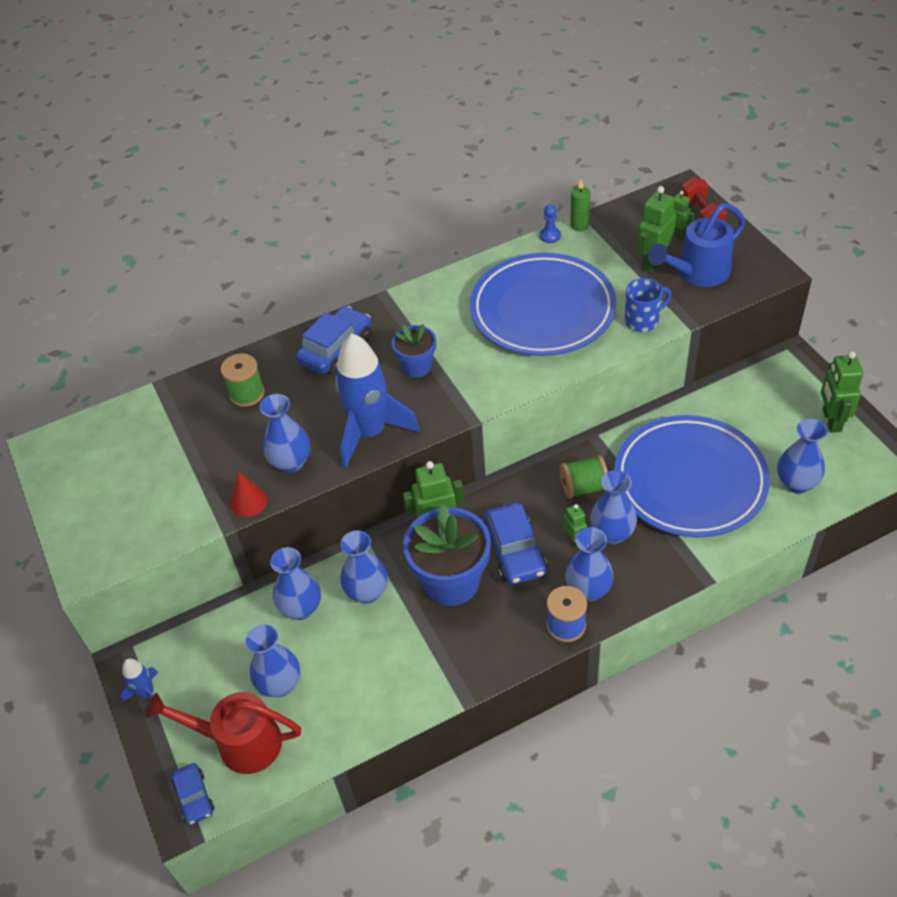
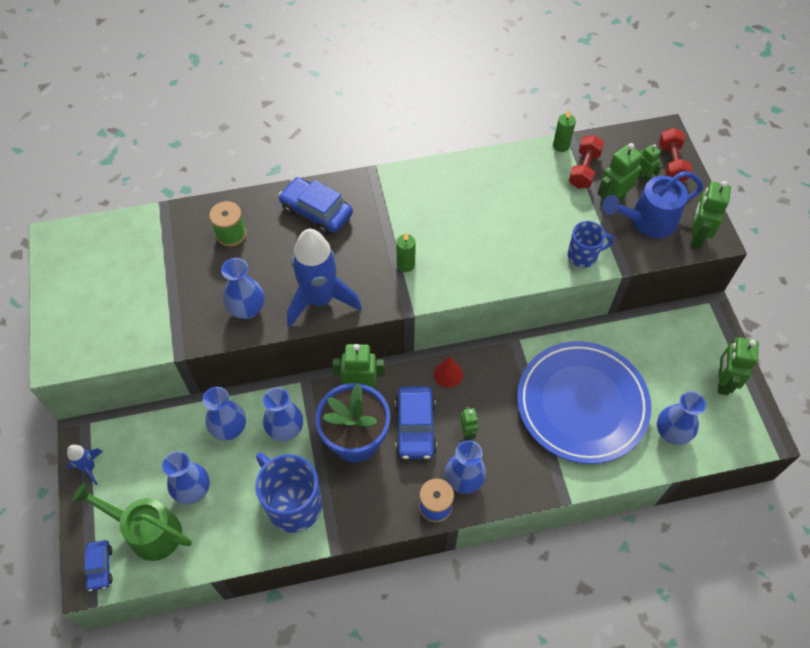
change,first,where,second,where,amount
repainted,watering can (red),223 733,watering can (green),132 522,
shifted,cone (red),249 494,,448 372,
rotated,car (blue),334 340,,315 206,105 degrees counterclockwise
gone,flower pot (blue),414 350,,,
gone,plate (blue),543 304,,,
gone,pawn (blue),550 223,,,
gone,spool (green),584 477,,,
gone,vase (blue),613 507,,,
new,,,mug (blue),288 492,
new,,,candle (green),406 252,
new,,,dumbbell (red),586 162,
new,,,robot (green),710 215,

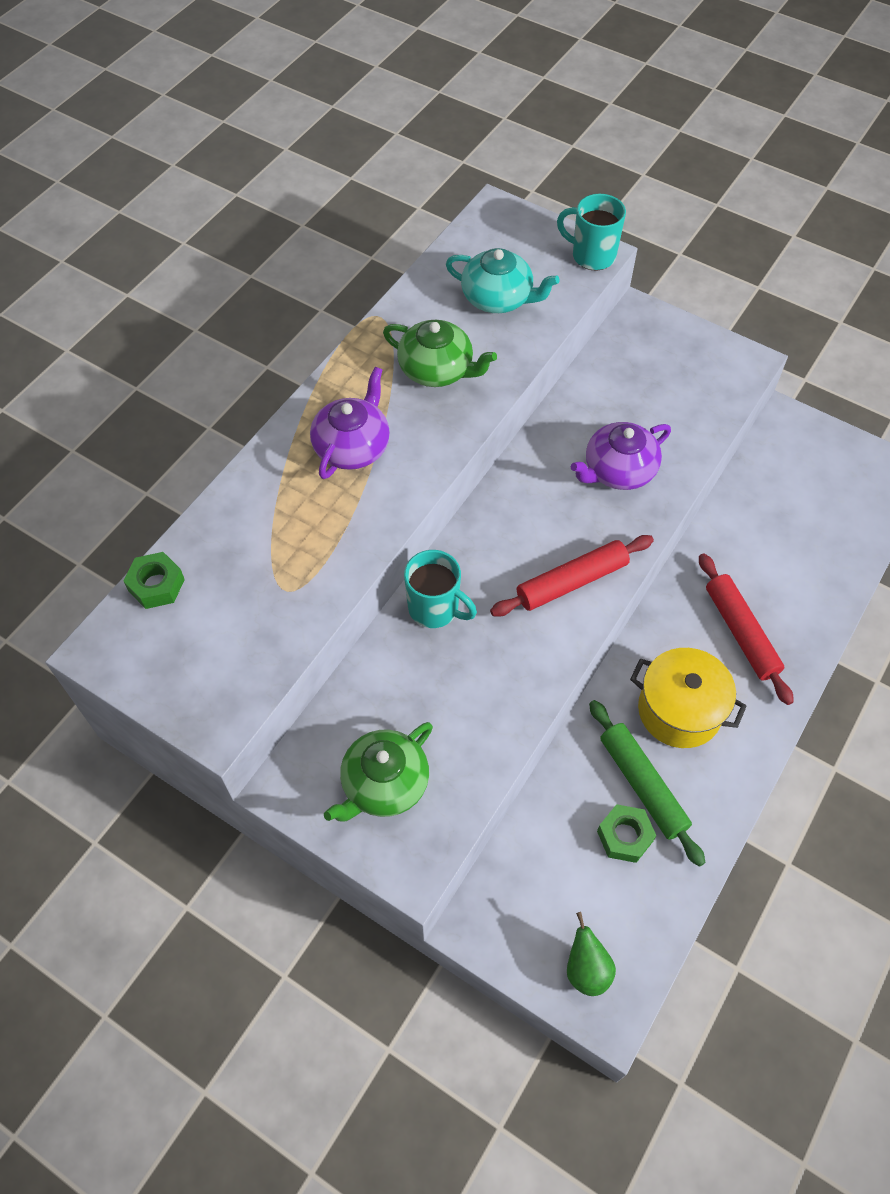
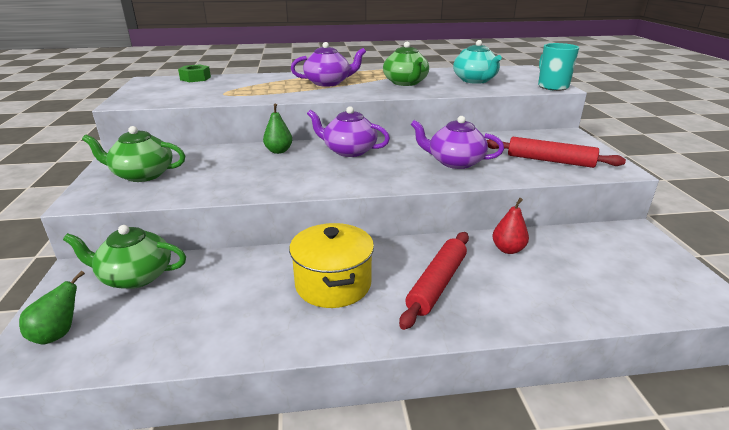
change,first,where,second,where,amount
swapped,mug (turquoise),440 589,pear (green),277 129,
shifted,rolling pin (red),572 576,,556 152,
gone,rolling pin (green),647 783,,,
gone,nut (green),626 833,,,
new,,,teapot (green),124 257,
new,,,teapot (purple),348 131,
new,,,pear (red),510 226,

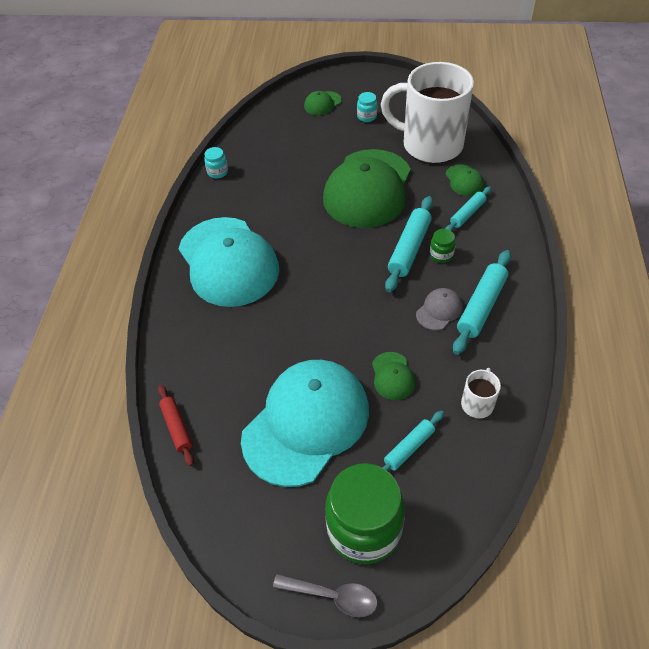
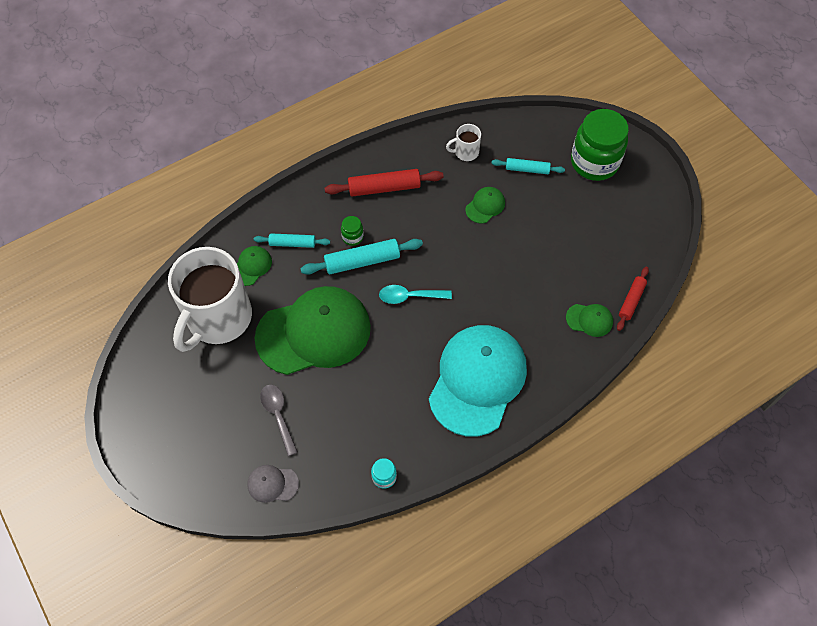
change,first,where,second,where,amount
gone,cap (turquoise),305 423,,,
shifted,spoon (grey),325 595,,279 420,
shifted,cap (green),323 103,,589 320,
gone,jar (turquoise),367 107,,,
rotated,mug (white),427 112,,210 299,45 degrees clockwise
shifted,cap (grey),439 309,,273 484,
repainted,rolling pin (turquoise),482 302,rolling pin (red),384 183,
new,,,spoon (turquoise),415 294,

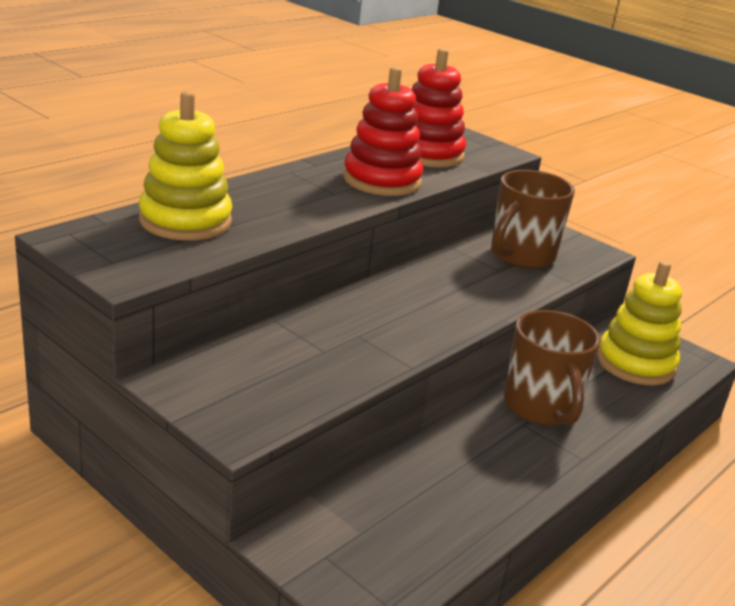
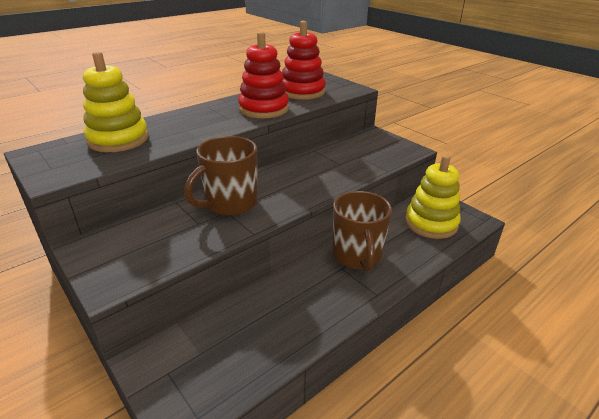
change,first,where,second,where,amount
shifted,mug (brown),533 219,,221 176,

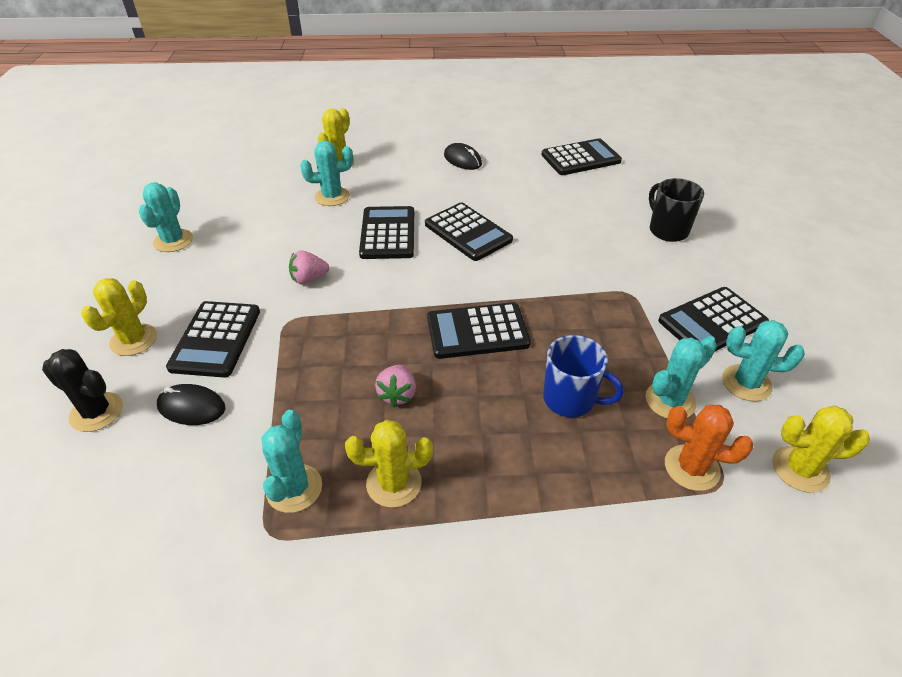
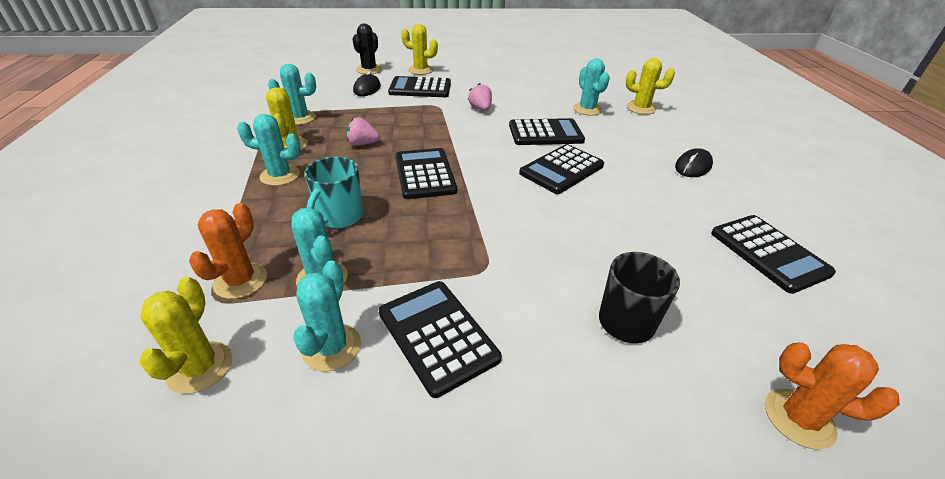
change,first,where,second,where,amount
shifted,cactus (turquoise),166 217,,269 150,
repainted,mug (blue),583 376,mug (turquoise),333 192,
new,,,cactus (orange),832 396,

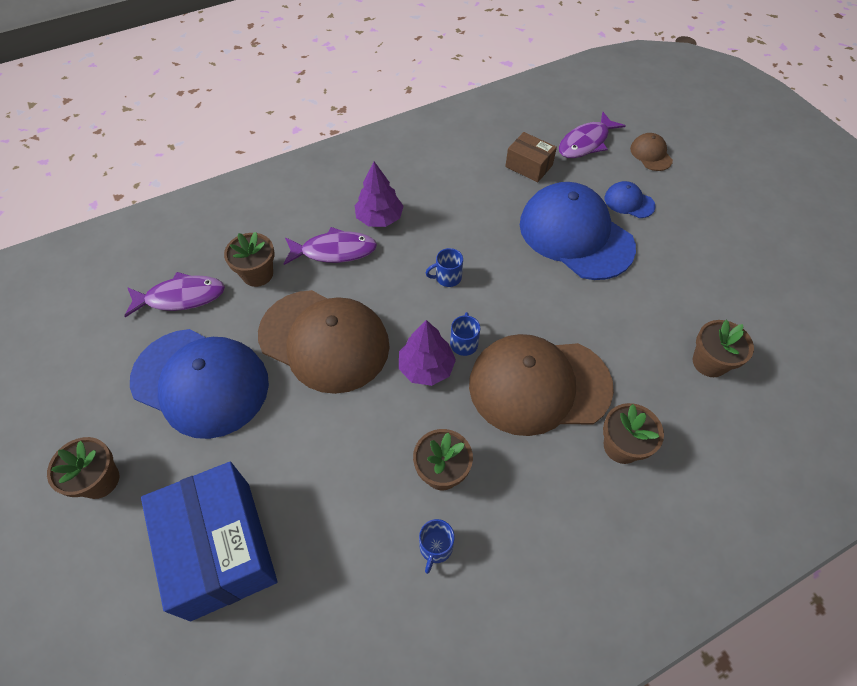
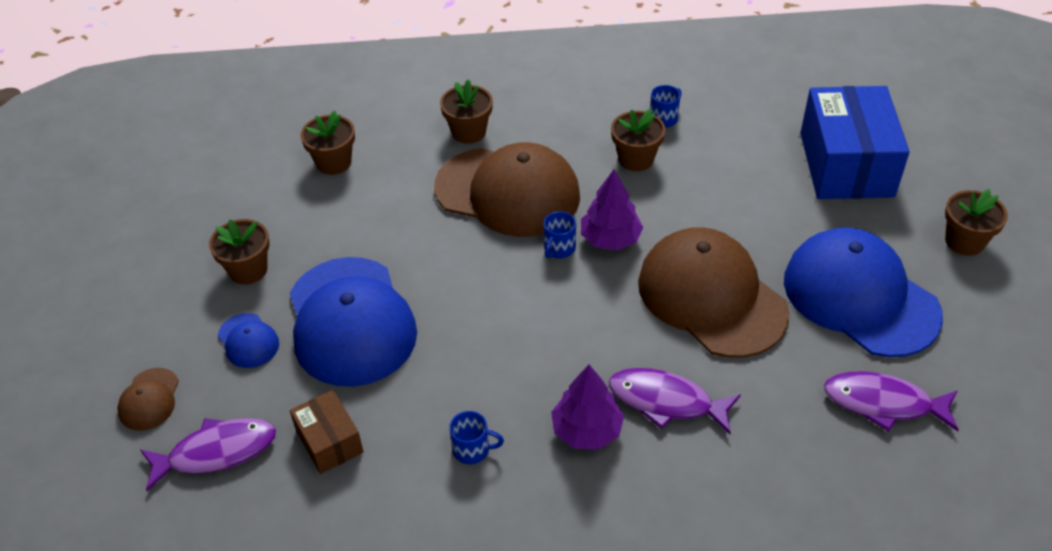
change,first,where,second,where,amount
shifted,flower pot (brown),249 259,,239 252,
shifted,mug (blue),444 267,,476 437,

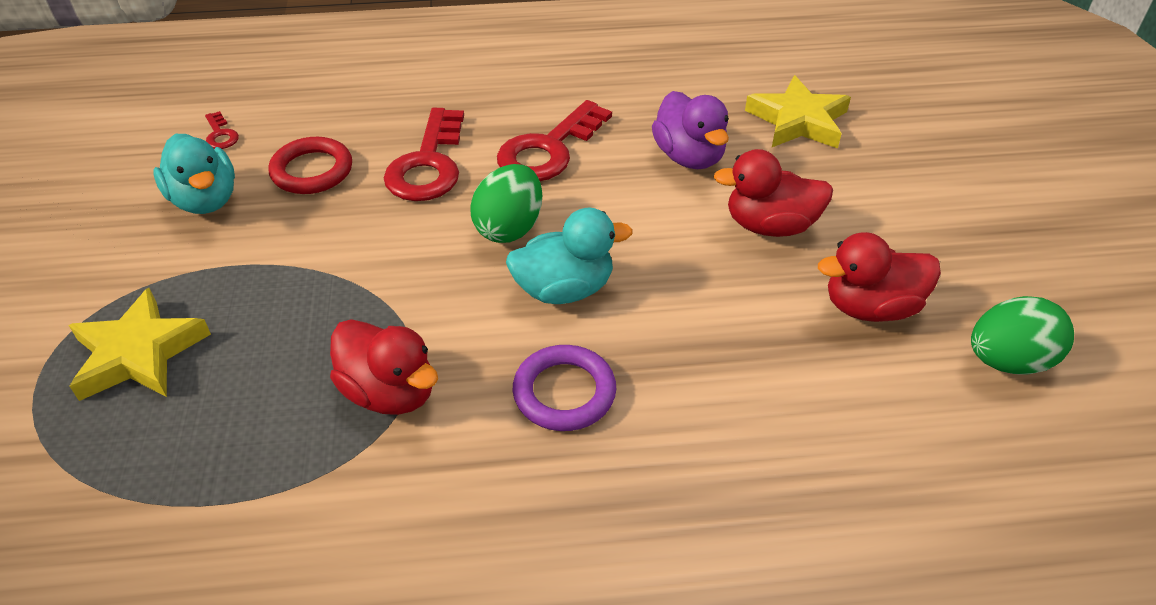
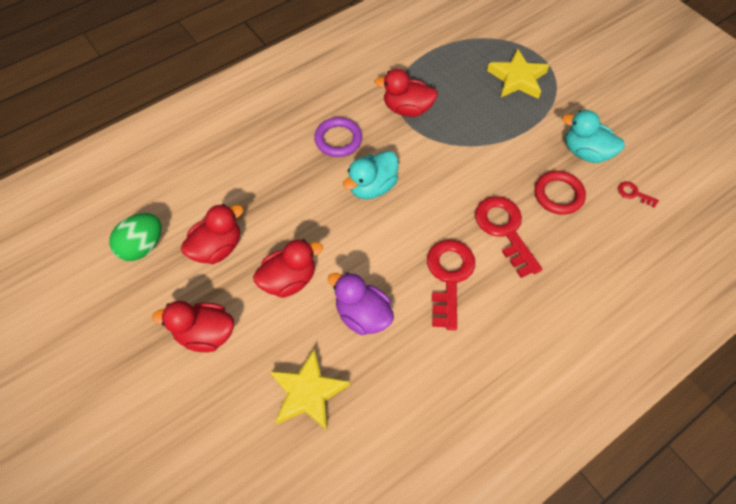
change,first,where,second,where,amount
gone,egg (green),506 203,,,
new,,,duck (red),193 326,

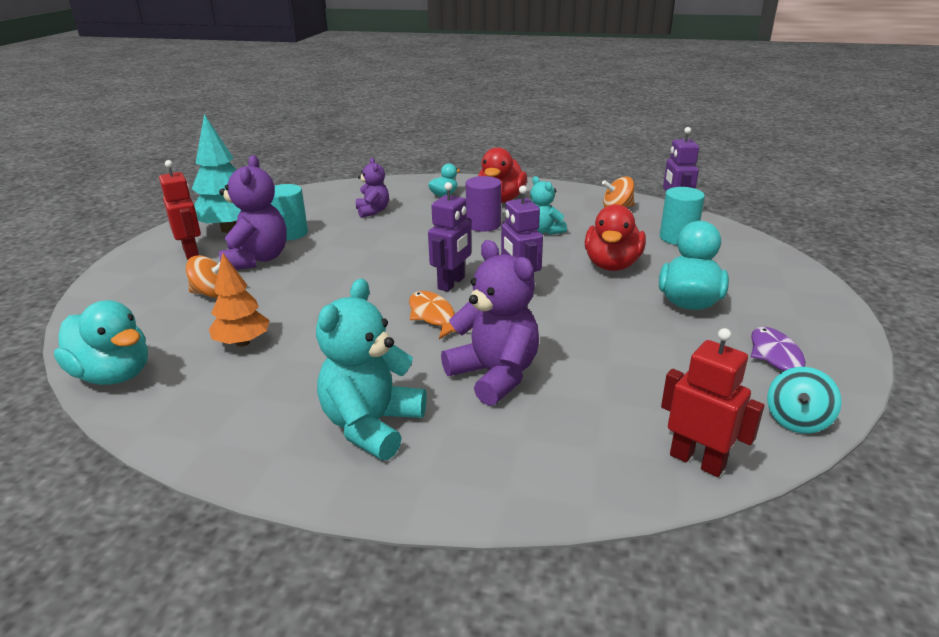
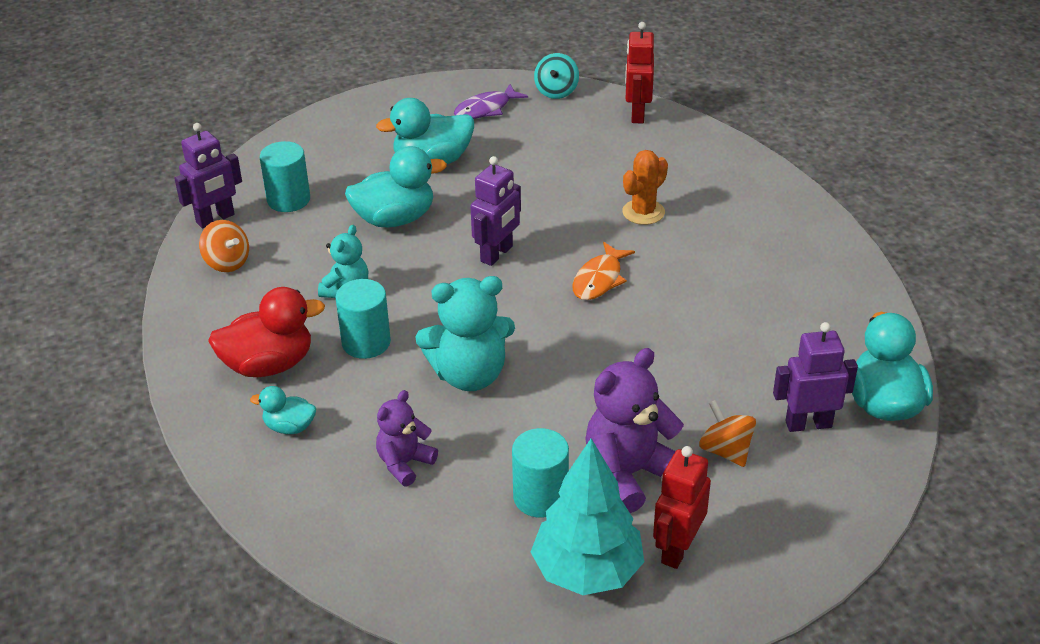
change,first,where,second,where,amount
gone,tree (orange),239 300,,,
shifted,teddy bear (turquoise),371 369,,465 333,
shifted,robot (purple),449 237,,815 377,
swapped,teddy bear (purple),490 323,cactus (orange),645 187,
repainted,cylinder (purple),483 204,cylinder (turquoise),363 319,
repainted,duck (red),615 237,duck (turquoise),396 186,
rotated,spinning top (turquoise),804 400,,556 76,105 degrees clockwise

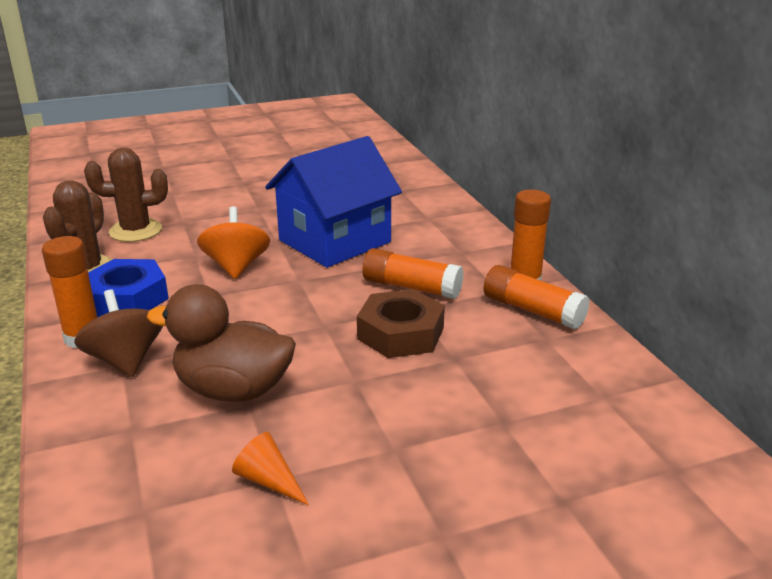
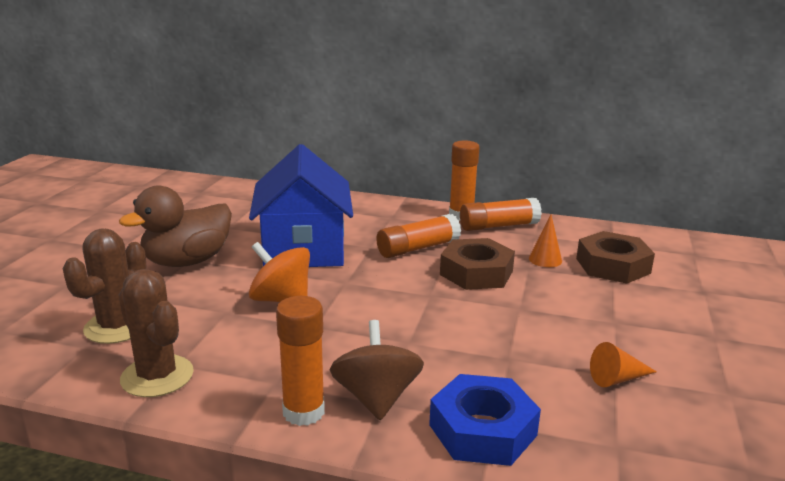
change,first,where,second,where,amount
rotated,spinning top (brown),118 333,,376 370,75 degrees clockwise
shifted,nut (blue),128 288,,485 420,
shifted,duck (brown),221 343,,175 226,
new,,,cone (orange),545 240,
new,,,nut (brown),615 257,

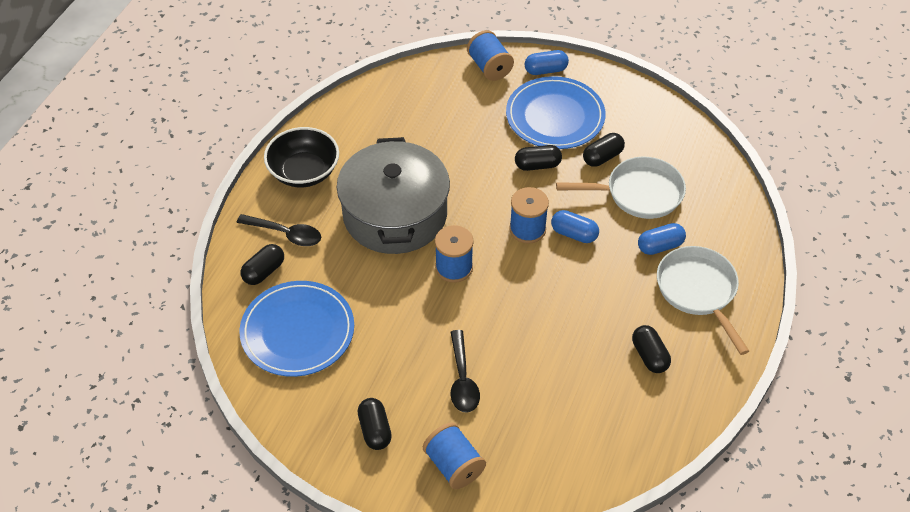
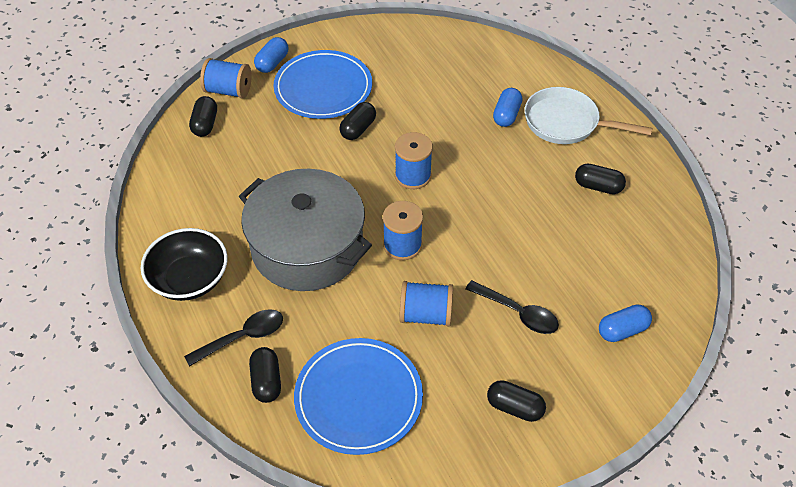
change,first,where,second,where,amount
shifted,spool (blue),454 456,,426 304,
shifted,capsule (blue),575 226,,625 323,
gone,pan (white),621 188,,,
shifted,capsule (black),604 150,,203 116,

